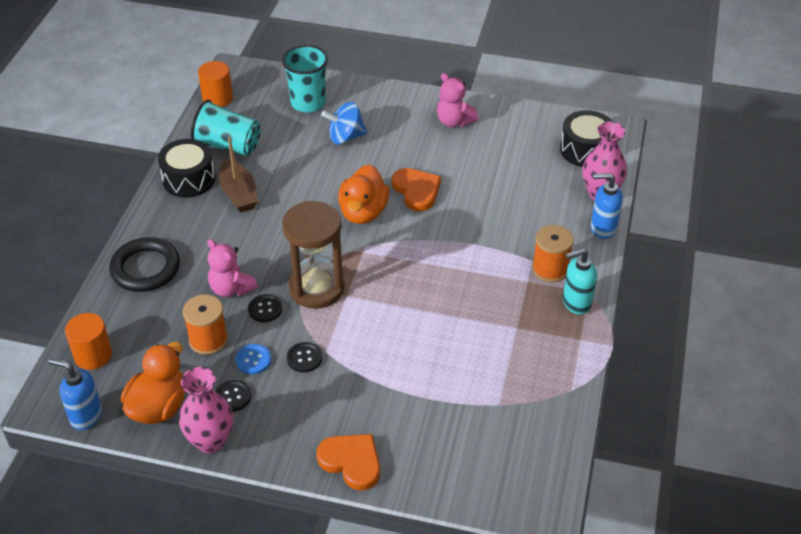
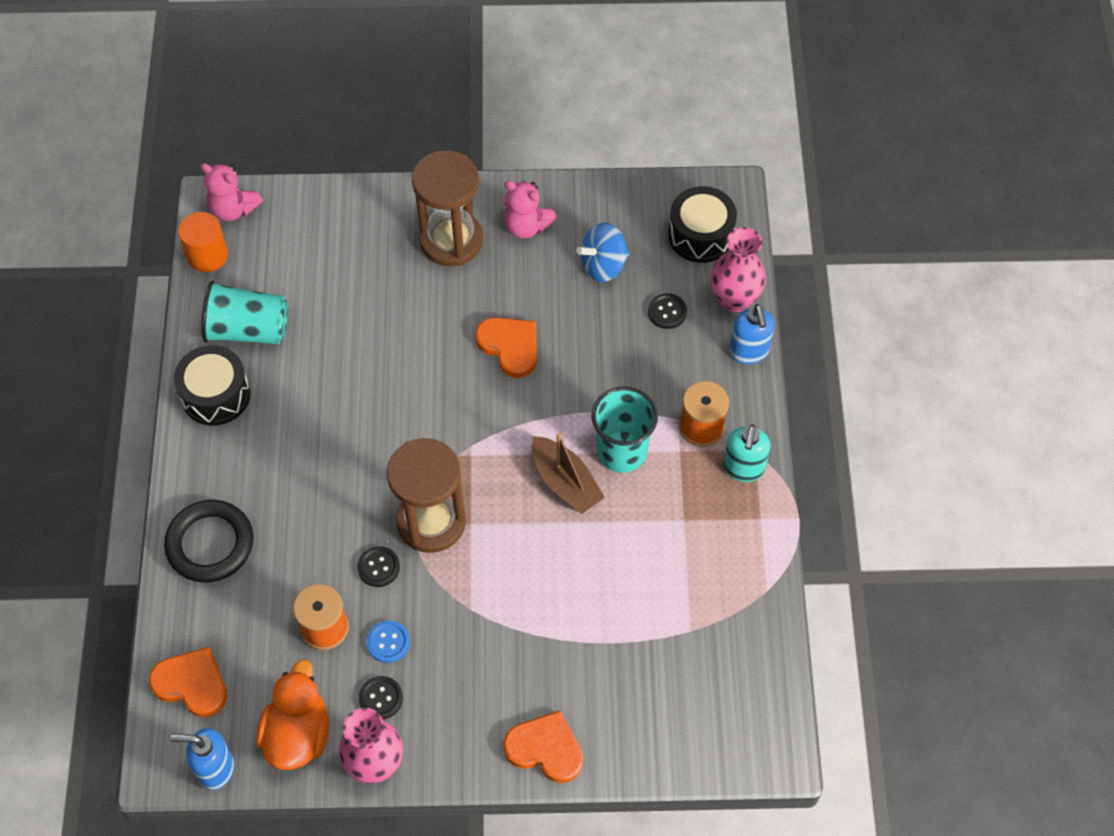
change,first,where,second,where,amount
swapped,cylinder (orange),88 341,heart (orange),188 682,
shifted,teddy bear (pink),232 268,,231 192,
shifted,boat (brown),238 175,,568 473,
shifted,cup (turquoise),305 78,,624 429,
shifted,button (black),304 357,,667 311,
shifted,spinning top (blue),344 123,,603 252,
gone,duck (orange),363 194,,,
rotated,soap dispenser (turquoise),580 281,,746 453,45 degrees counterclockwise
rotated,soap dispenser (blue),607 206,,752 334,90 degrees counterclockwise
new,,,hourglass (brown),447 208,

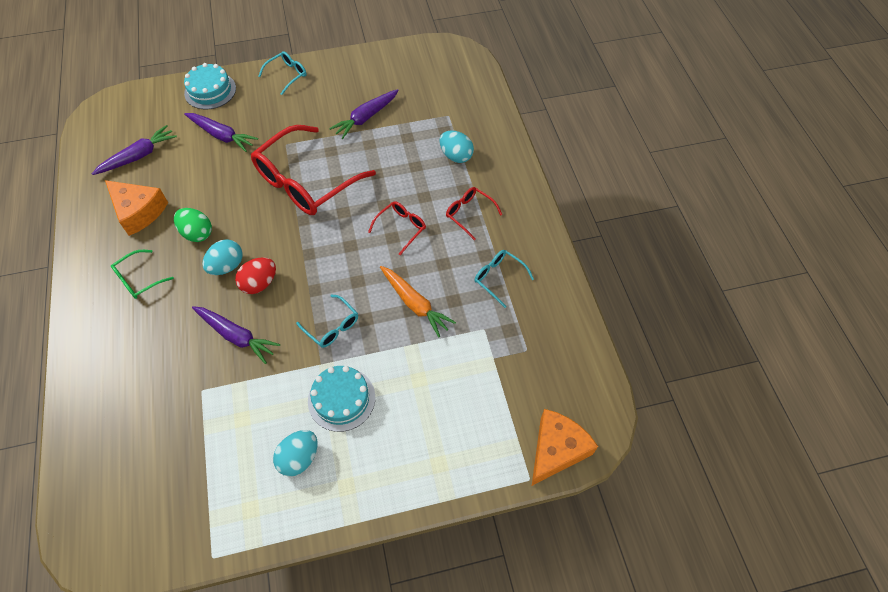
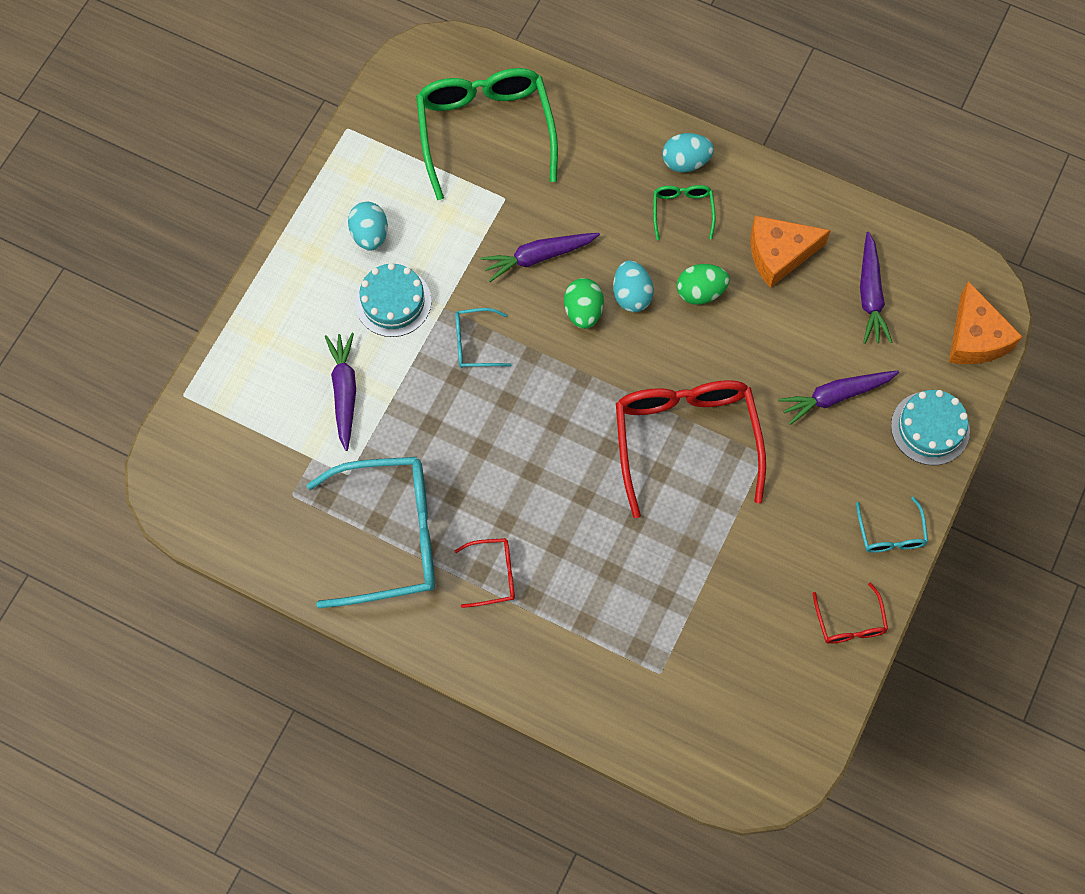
change,first,where,second,where,amount
repainted,egg (red),255 275,egg (green),584 303,
shifted,carrot (purple),364 114,,340 392,
shifted,glasses (red),397 228,,850 613,
gone,carrot (orange),418 302,,,
shifted,egg (turquoise),456 147,,688 153,
scaled,glasses (turquoise),504 279,,371 532,x2.19
shifted,cheese (orange),565 447,,986 322,
new,,,glasses (green),487 134,

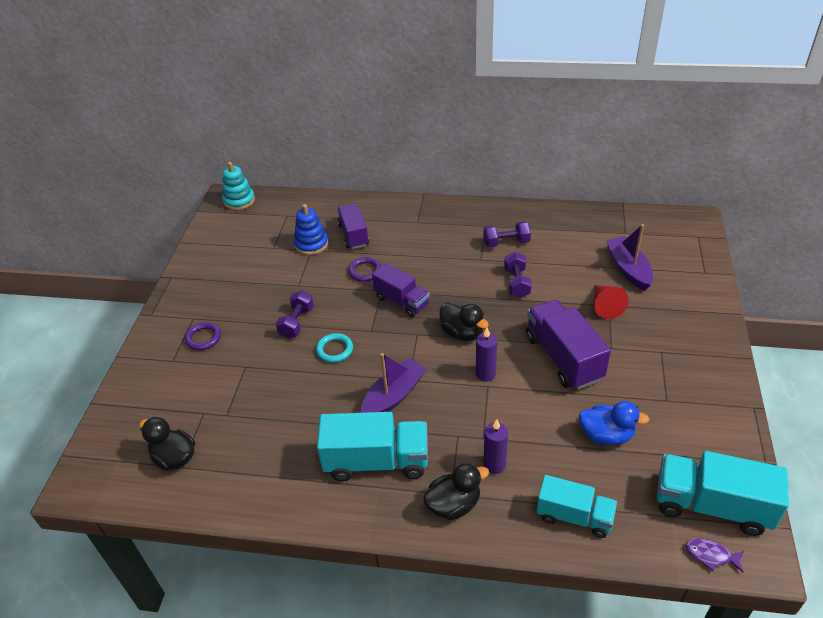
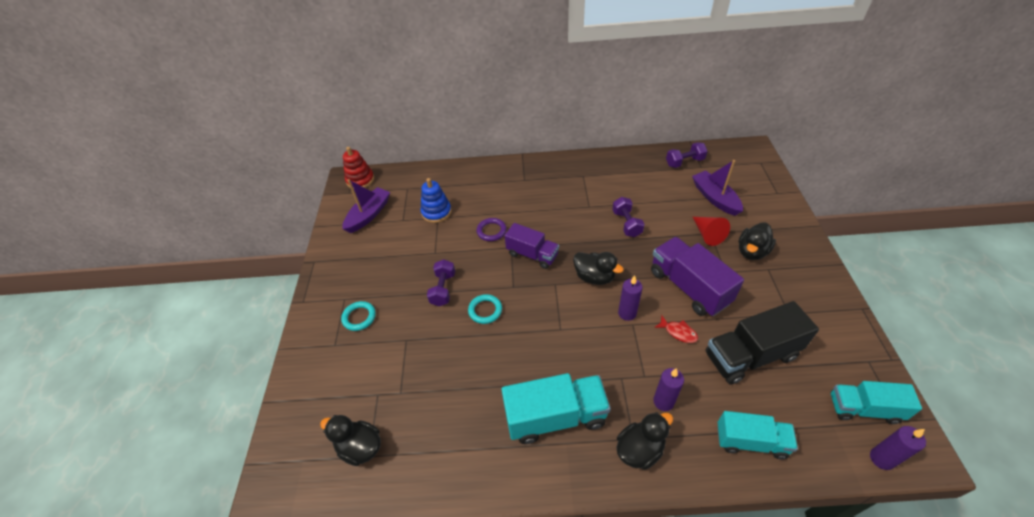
change,first,where,second,where,amount
repainted,ring (purple),203 336,ring (turquoise),358 316,
repainted,stacking toy (turquoise),238 186,stacking toy (red),358 168,
gone,truck (purple),353 226,,,
shifted,boat (purple),394 383,,366 206,
shifted,dumbbell (purple),507 234,,686 155,
swapped,duck (blue),614 423,truck (black),762 343,
scaled,truck (turquoise),723 493,,876 402,x0.66
swapped,fish (purple),714 555,candle (purple),898 448,
new,,,fish (red),676 329,
new,,,duck (black),757 241,

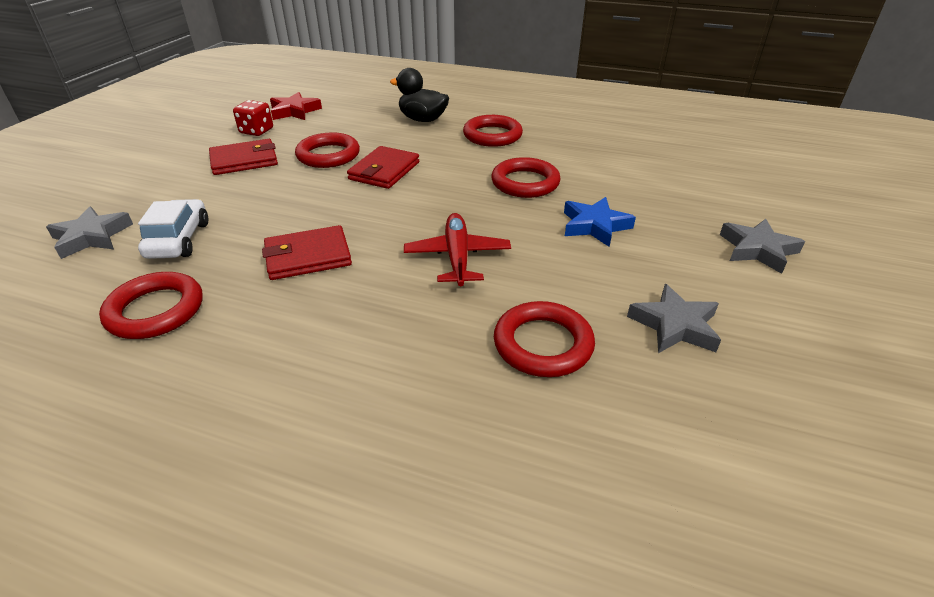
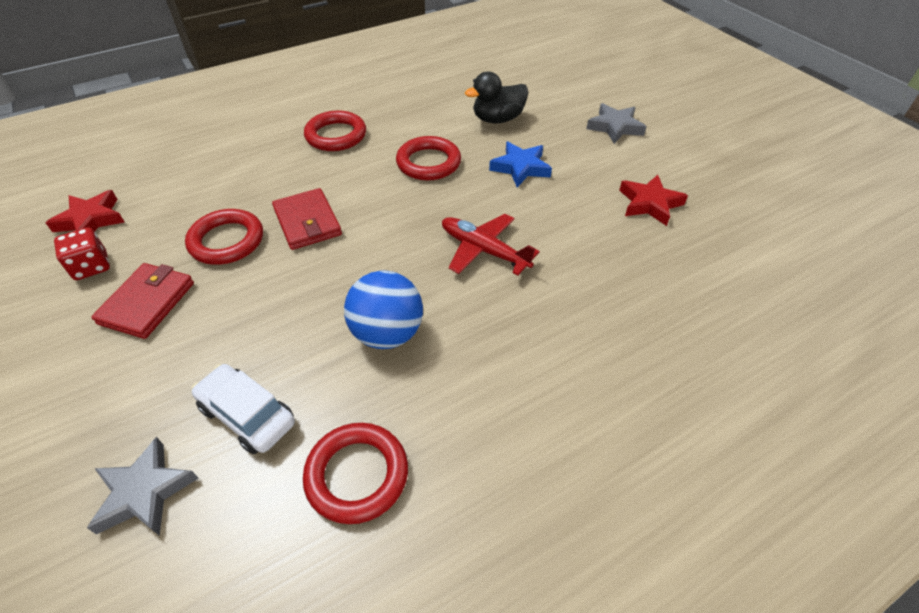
change,first,where,second,where,amount
swapped,wallet (red),307 252,ball (blue),383 310,
shifted,duck (black),419 95,,497 97,
gone,ring (red),544 339,,,
repainted,star (grey),674 318,star (red),653 200,

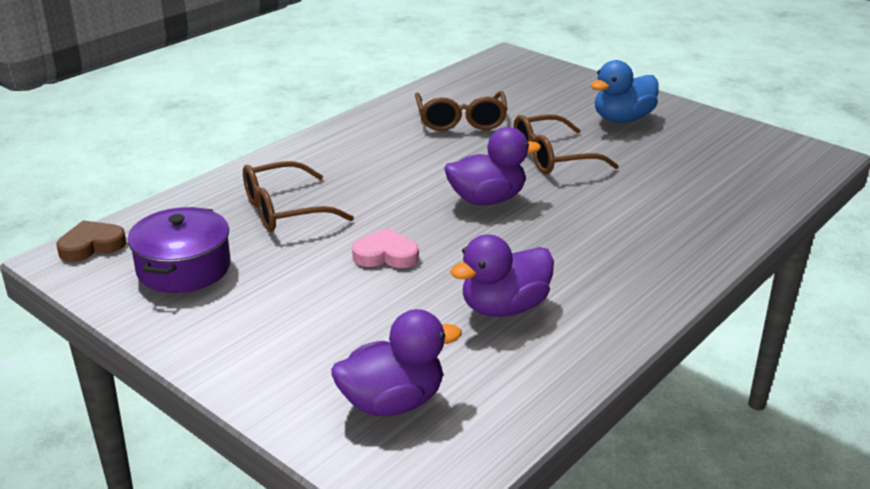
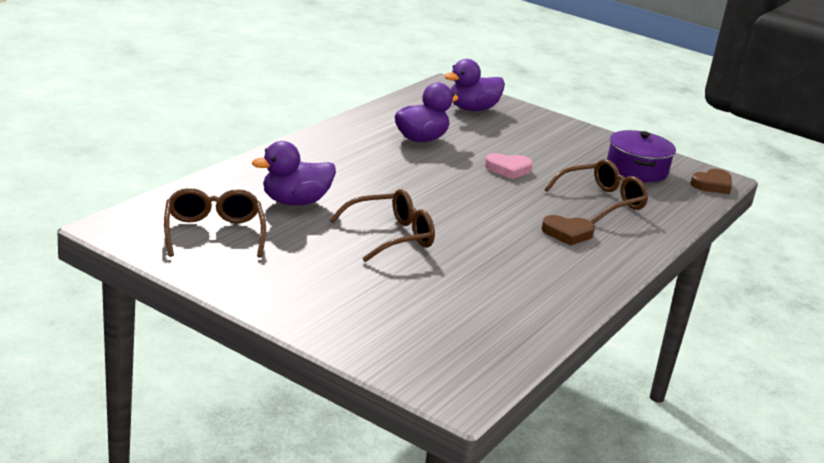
change,first,where,second,where,amount
shifted,glasses (brown),461 111,,215 223,
shifted,duck (purple),492 166,,294 173,
gone,duck (blue),624 91,,,
new,,,heart (brown),568 230,

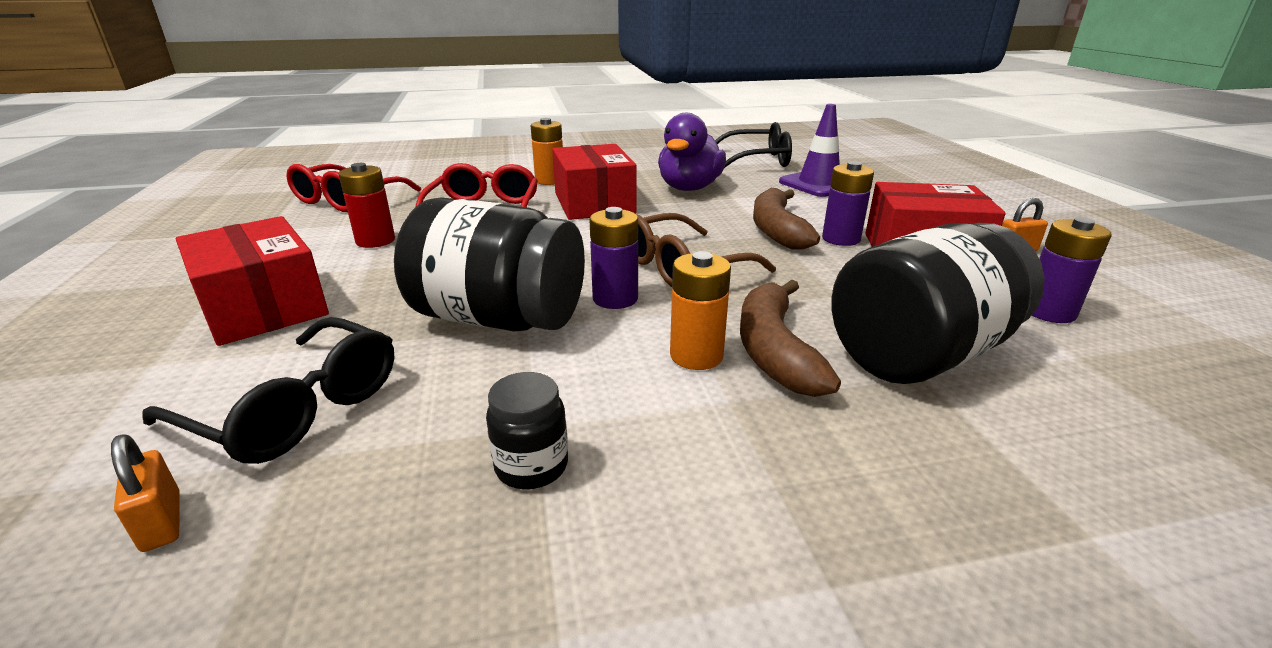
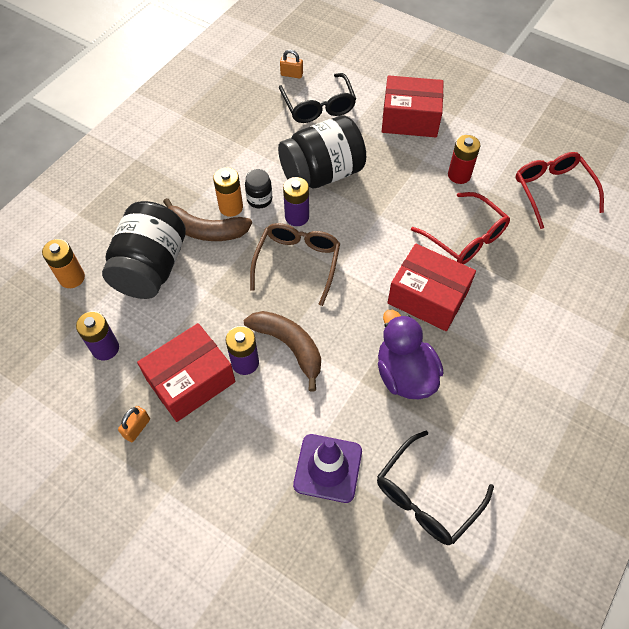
change,first,where,second,where,amount
rotated,glasses (black),268 390,,317 98,90 degrees counterclockwise
shifted,jar (black),527 430,,258 188,
shifted,battery (orange),547 151,,63 263,
rotated,banana (brown),790 338,,207 219,150 degrees clockwise

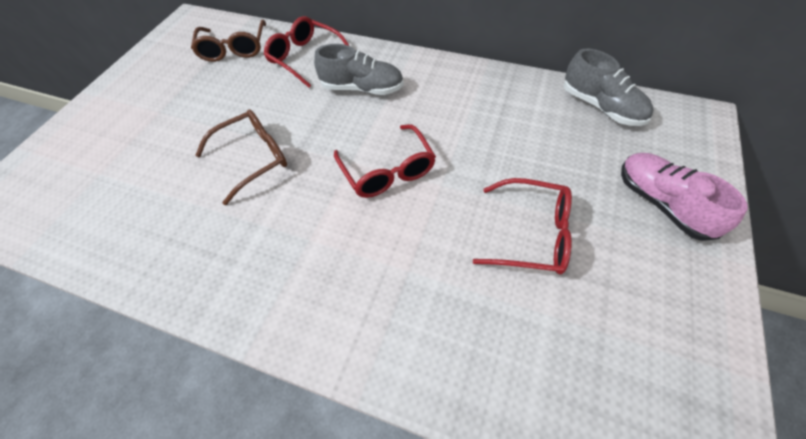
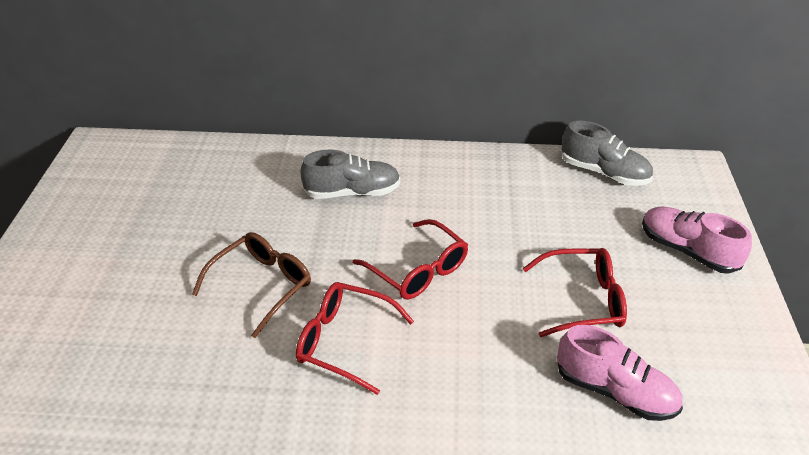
change,first,where,second,where,amount
gone,glasses (brown),228 41,,,
shifted,glasses (red),306 52,,355 338,
new,,,shoe (pink),620 373,

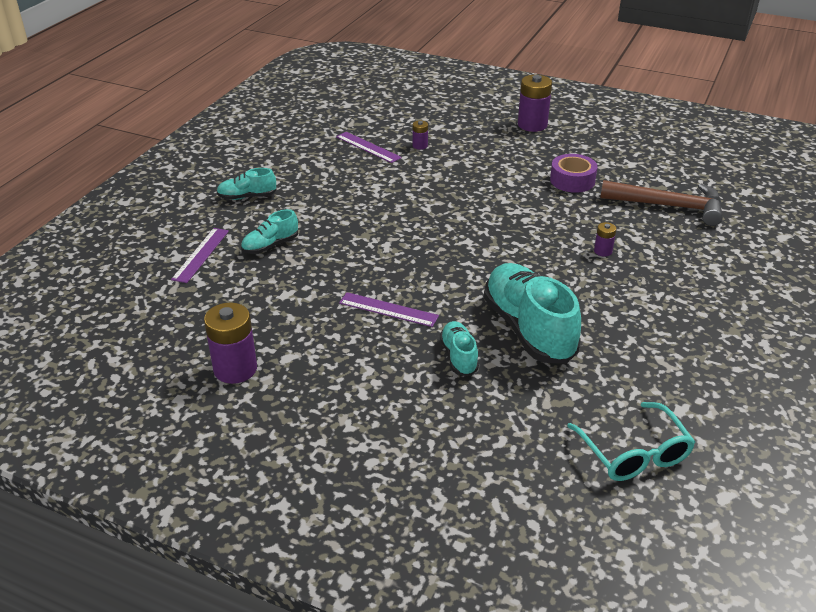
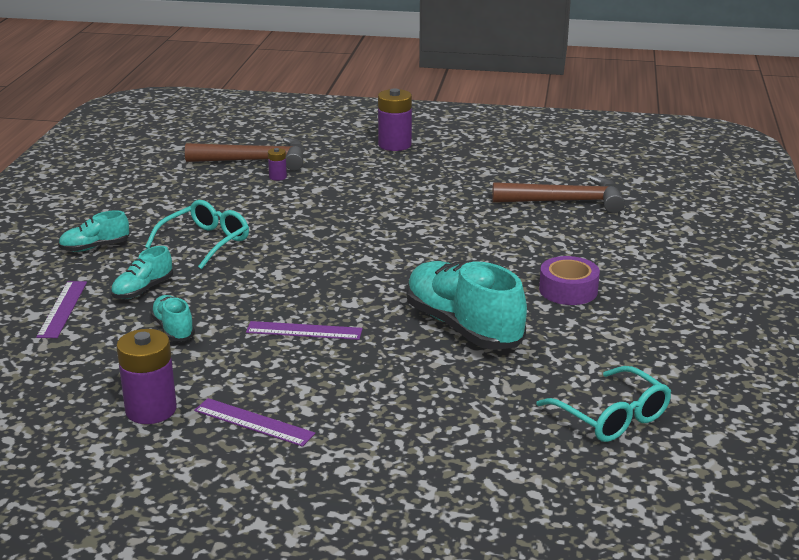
change,first,where,second,where,amount
shifted,ruler (purple),369 147,,254 422,
shifted,shoe (turquoise),459 348,,172 318,
shifted,tape (purple),574 173,,569 280,
gone,battery (purple),605 239,,,
new,,,glasses (turquoise),197 234,
new,,,hammer (brown),244 154,

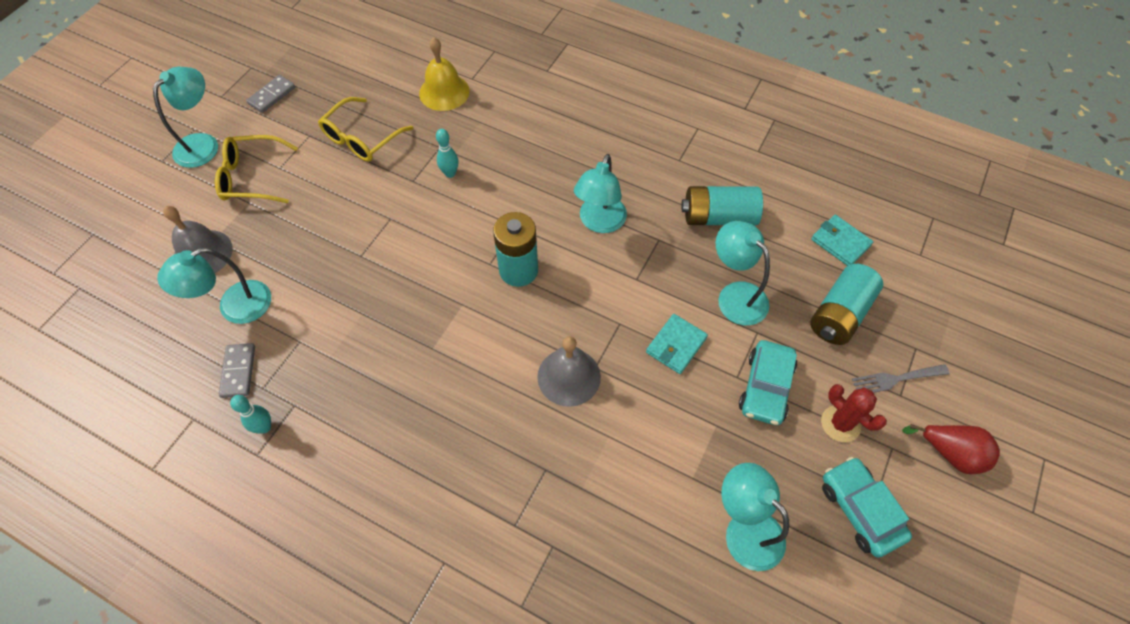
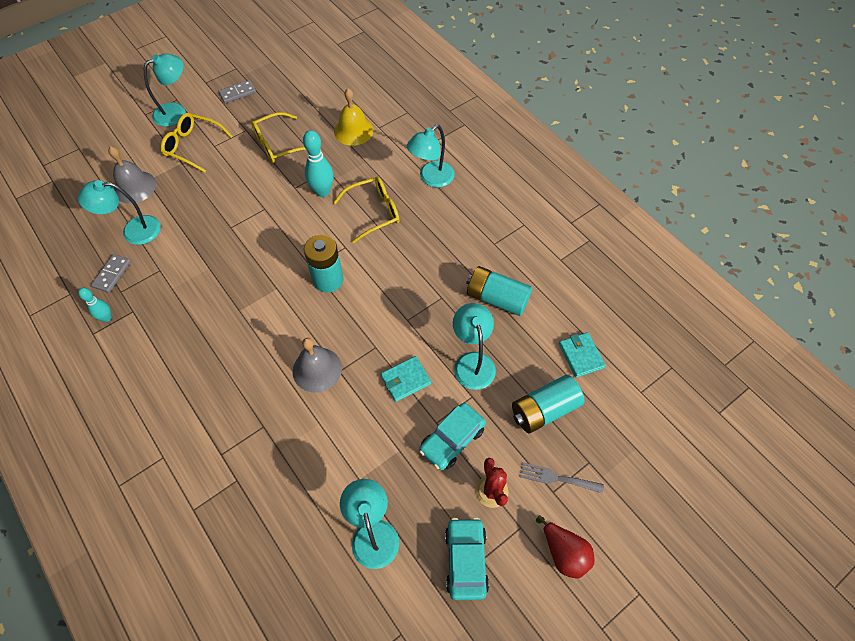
change,first,where,second,where,amount
scaled,bowling pin (turquoise),447 153,,318 163,x1.68
shifted,lamp (turquoise),600 193,,431 156,
new,,,glasses (yellow),366 210,

